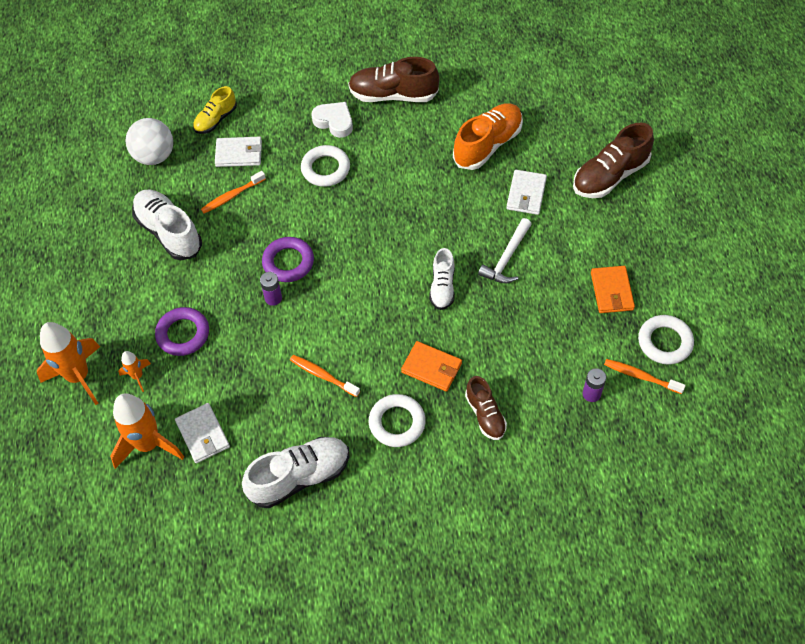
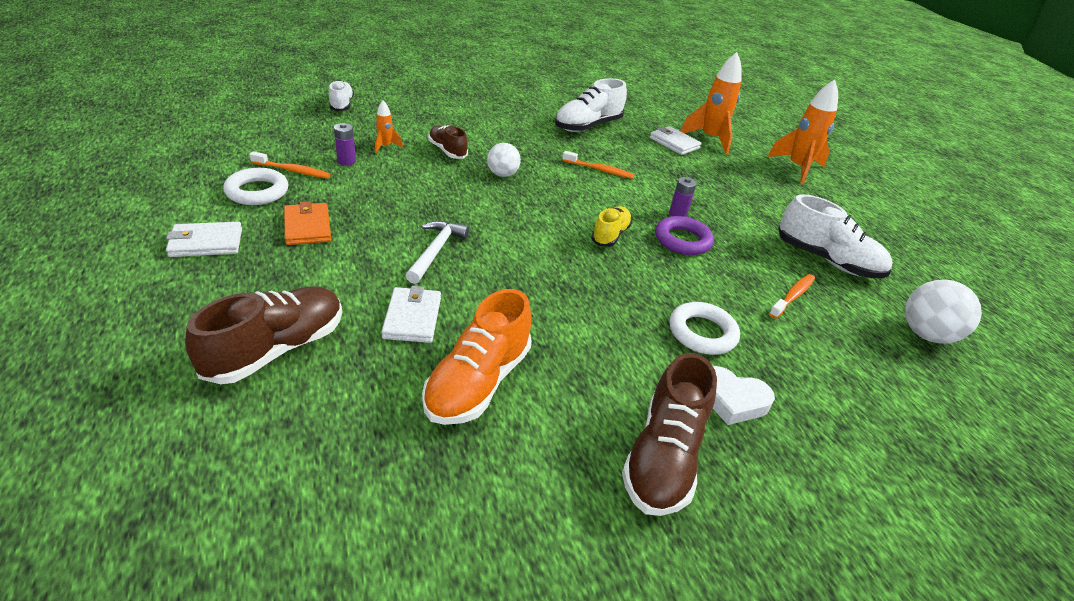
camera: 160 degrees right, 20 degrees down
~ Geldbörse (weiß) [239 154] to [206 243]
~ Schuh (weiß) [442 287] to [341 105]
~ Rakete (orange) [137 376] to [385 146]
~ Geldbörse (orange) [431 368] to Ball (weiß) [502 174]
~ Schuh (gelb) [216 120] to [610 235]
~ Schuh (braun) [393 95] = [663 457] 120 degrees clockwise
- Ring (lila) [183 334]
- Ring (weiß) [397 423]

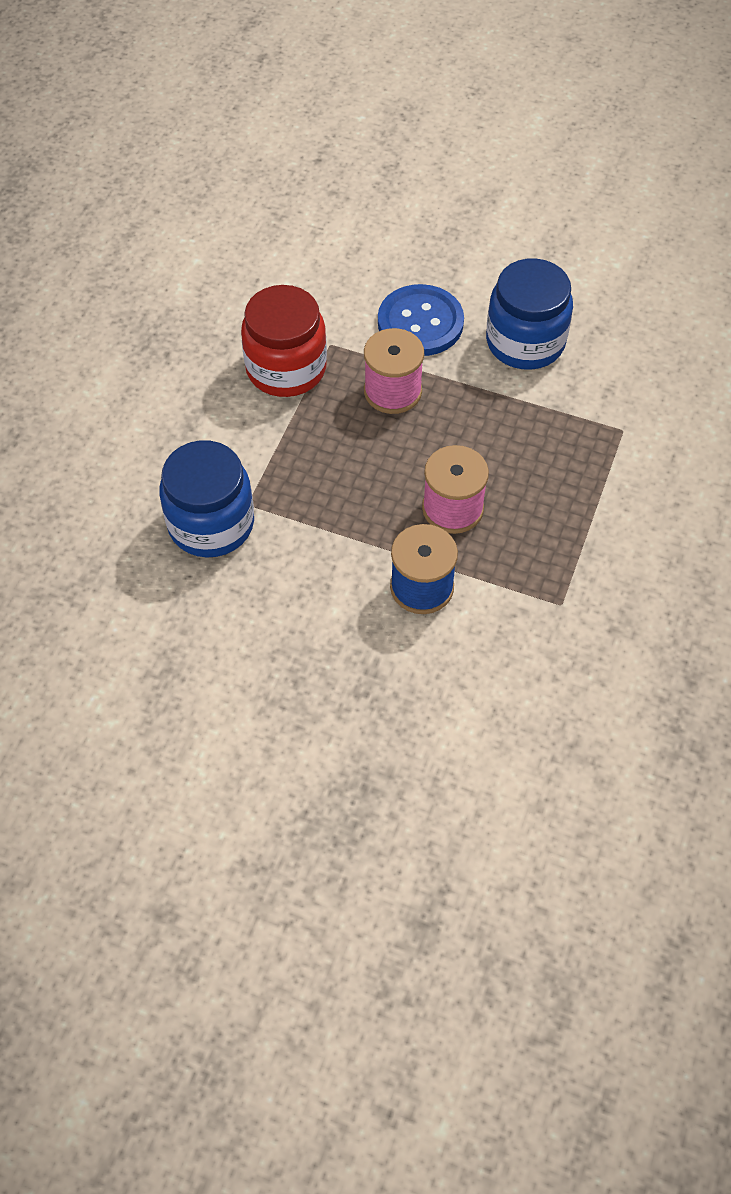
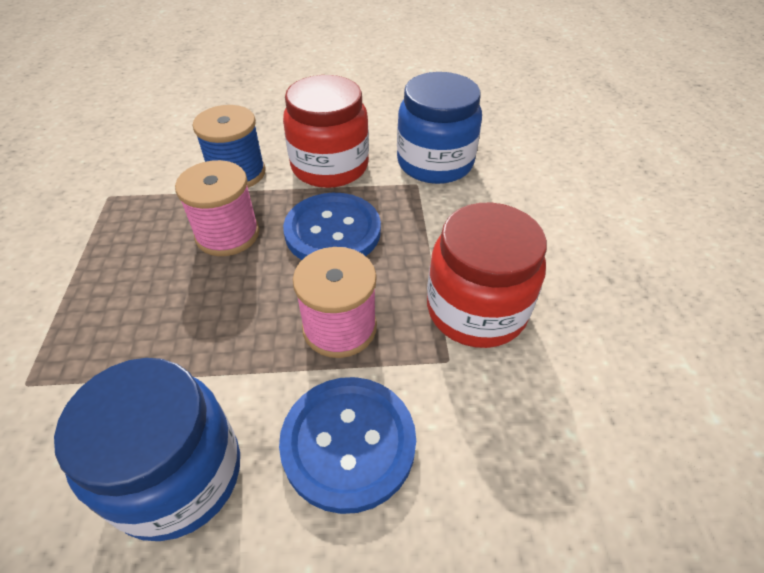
camera: 155 degrees right, 10 degrees down
+ Einmachglas (rot) [330 166]
+ Knopf (blau) [332 231]

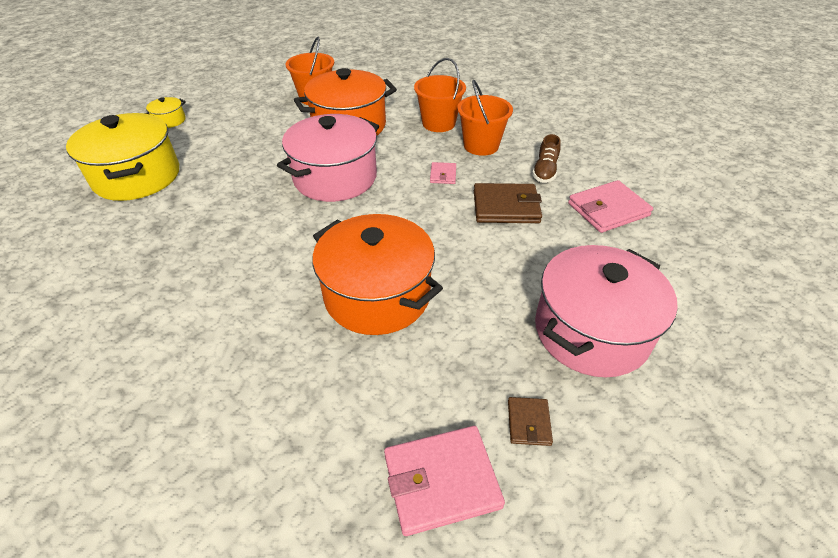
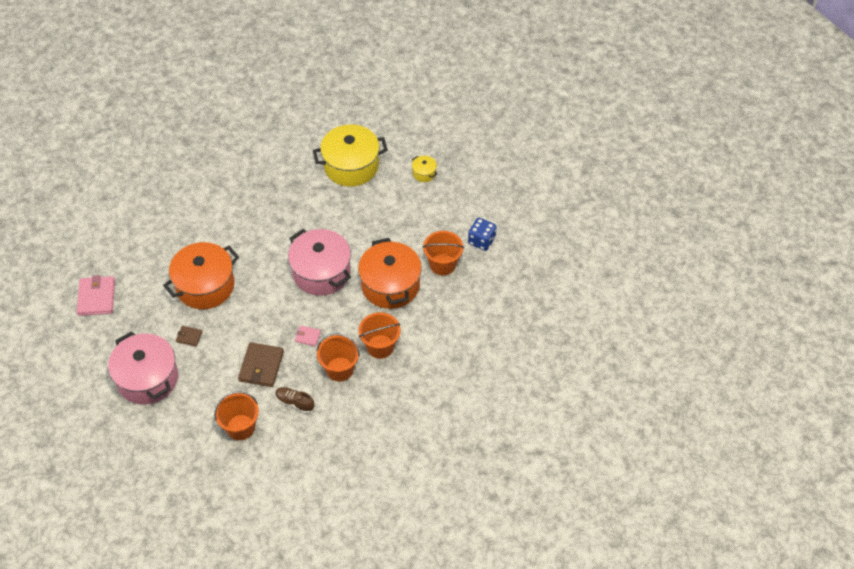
camera: 100 degrees right, 10 degrees up
~ Geldbörse (braun) [528 422] to [189 337]
~ Geldbörse (rosa) [608 209] to Eimer (orange) [240 427]
+ Spielwürfel (blau) [481 241]

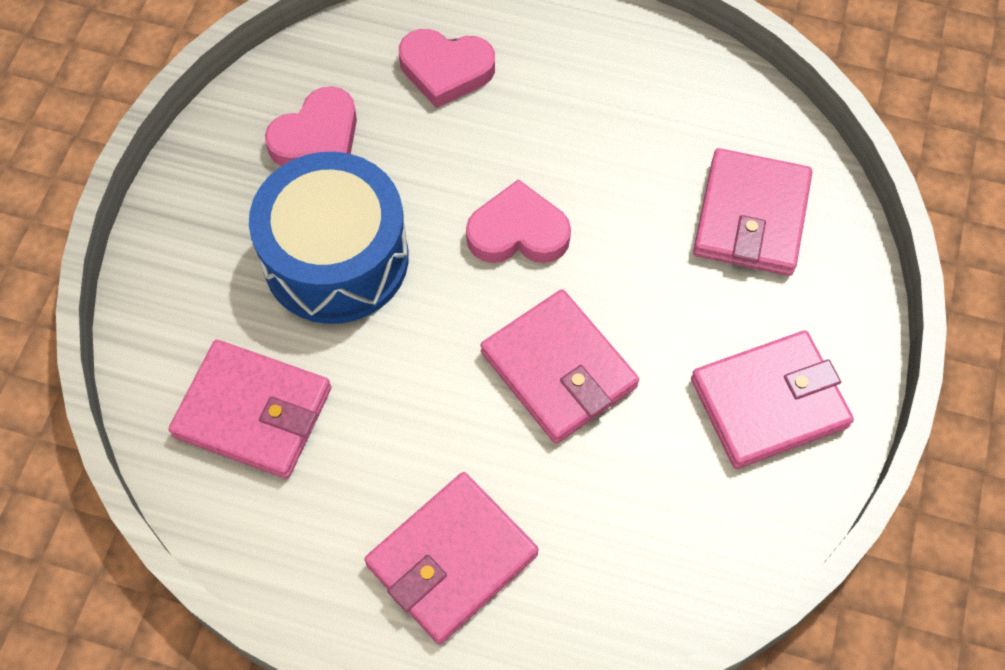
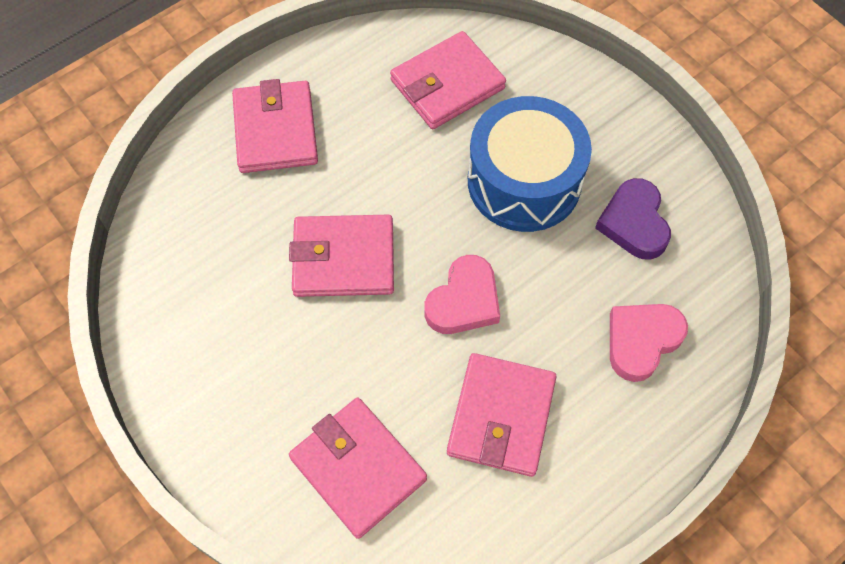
camera: 125 degrees right, 0 degrees up
~ Geldbörse (rosa) [769 403] to [501 417]
~ Herz (rosa) [317 137] to Herz (lila) [634 223]

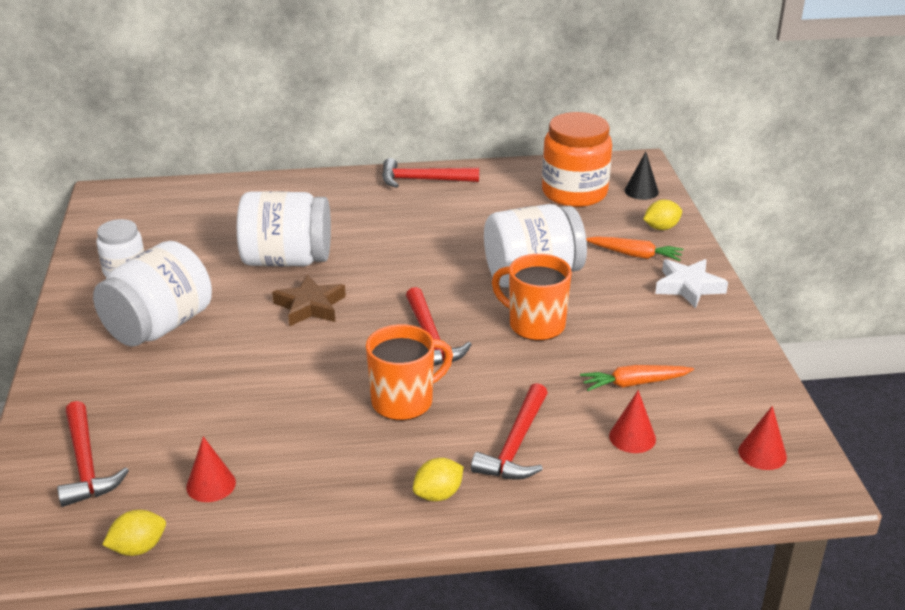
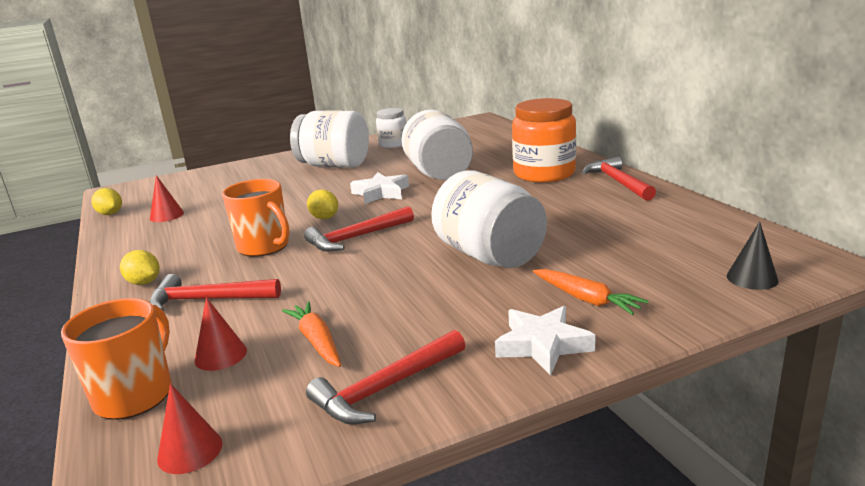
camera: 75 degrees right, 10 degrees down
~ Tasse (orange) [535 325] to [135 395]
~ Hammer (rot) [86 464] to [386 388]
~ Zitrone (gelb) [661 228] to [324 218]
~ Stern (braun) [310 306] to Stern (weiß) [381 193]
~ Einmachglas (orange) [574 193] to [544 173]
~ Karotte (orange) [635 255] = [586 299] 45 degrees counterclockwise

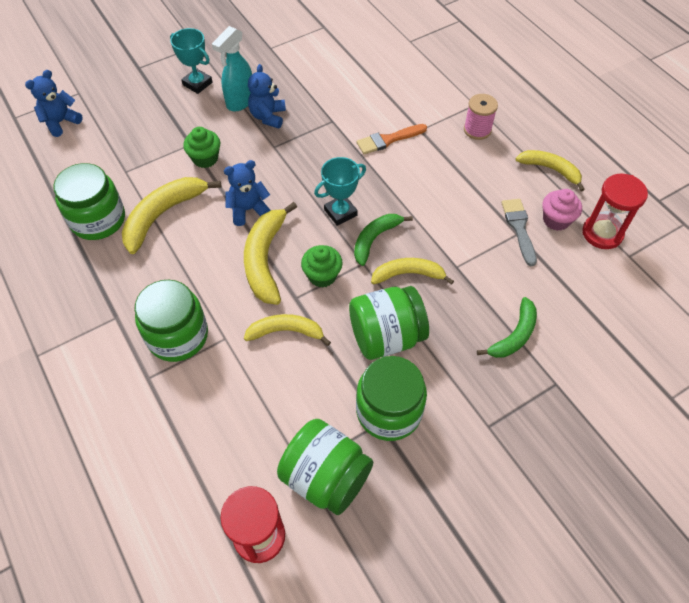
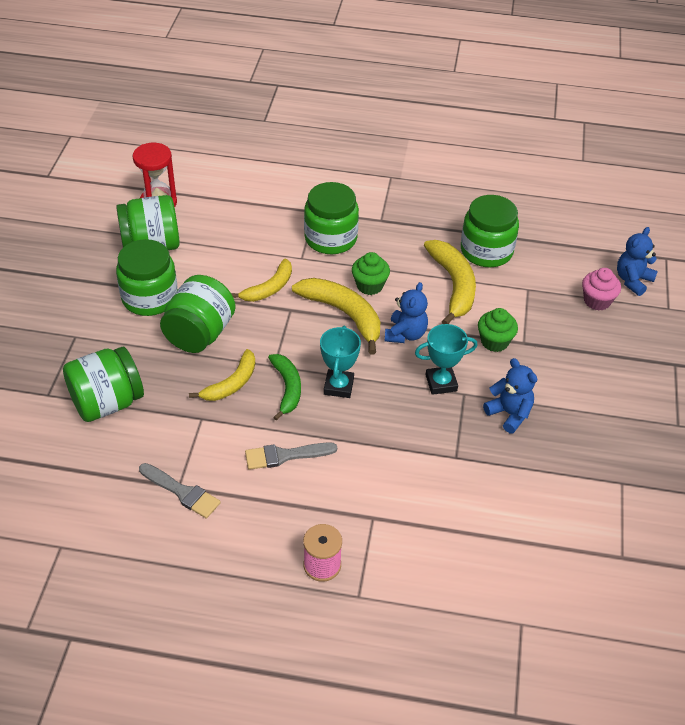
camera: 130 degrees right, 10 degrees down
~ Banane (grün) [514 335] to Einmachglas (grün) [107 403]
+ Pinsel (grau) [285 456]
~ Muffin (grün) [322 275] to [369 286]
~ Pokal (türkis) [197 84] to [441 383]
~ Muffin (rosa) [556 220] to [597 301]
~ Teddybär (blau) [61 122] = [632 280] 135 degrees counterclockwise
- Sprühflasche (türkis) [240 102]
- Pinsel (orange) [388 140]
- Banane (gelb) [550 169]
- Sanduhr (rot) [602 233]

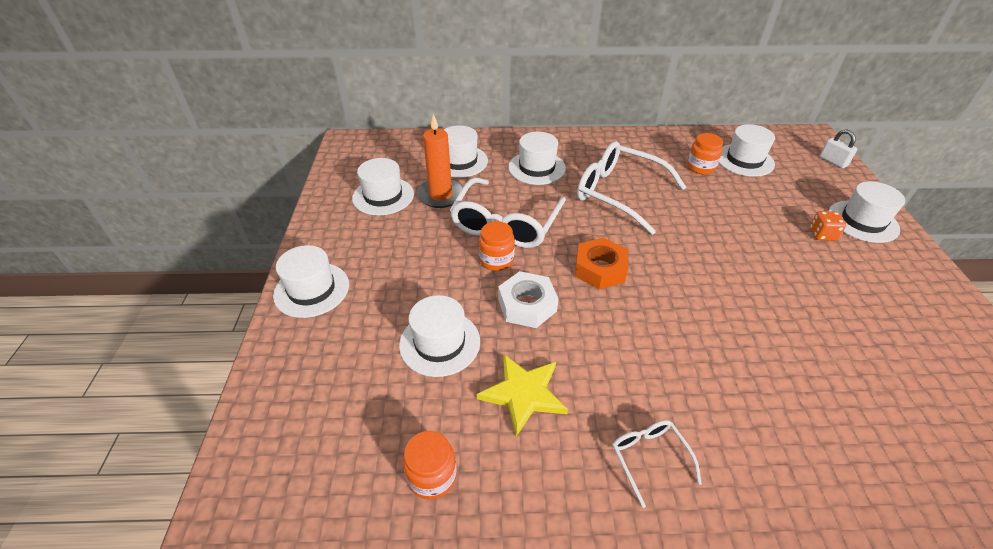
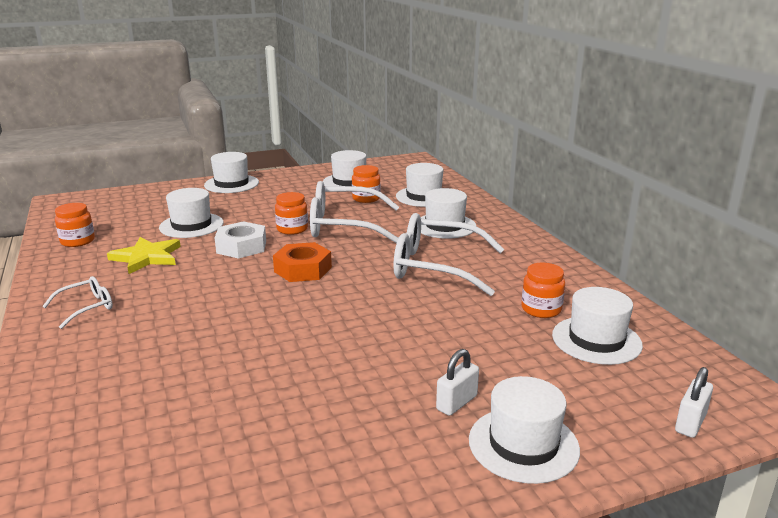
camera: 70 degrees right, 20 degrees down
~ Kerze (orange) [440 195] to Einmachglas (orange) [366 198]
~ Brille (weiß) [618 193] = [435 267] 90 degrees counterclockwise
~ Spielwürfel (orange) [822 234] to Vorhängeschloss (weiß) [457 403]

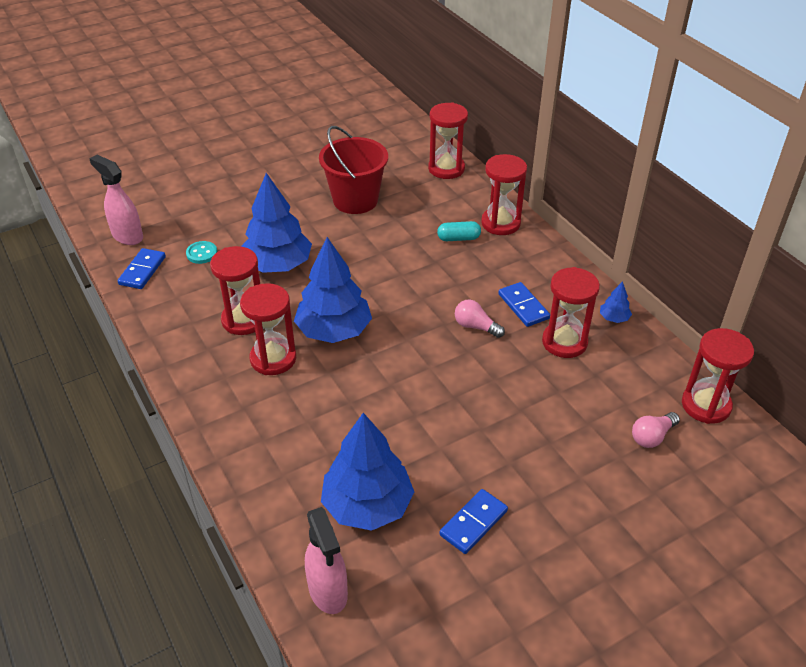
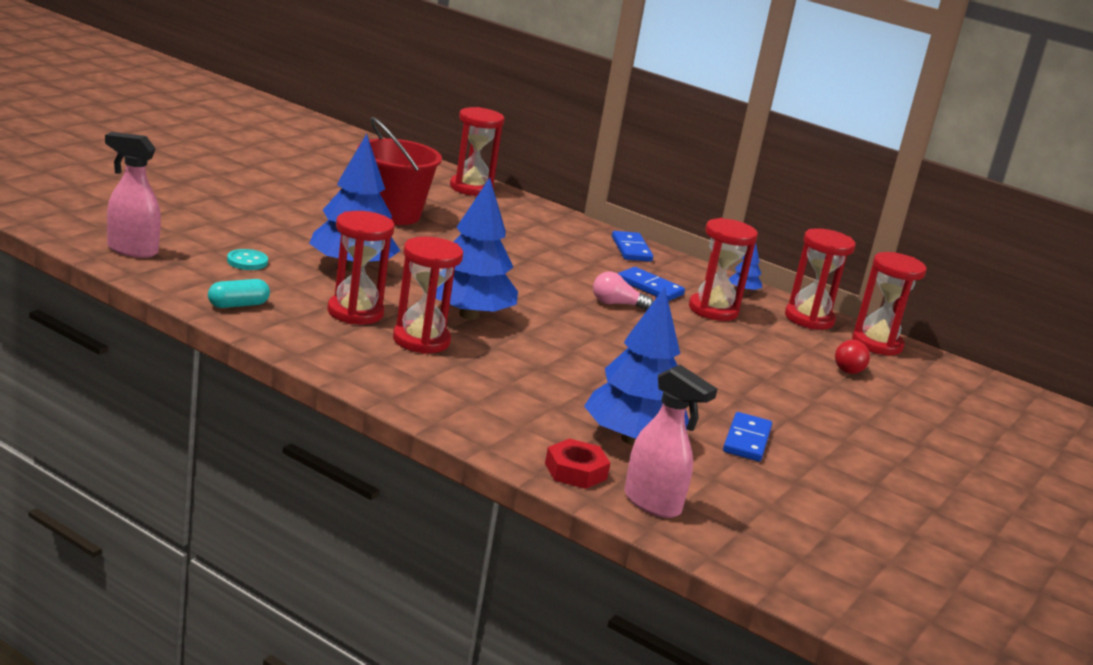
camera: 30 degrees left, 20 degrees down
~ Kapsel (türkis) [458 238] to [238 305]
+ Sechskantmutter (rot) [575 471]
~ Dominostein (blau) [142 271] to [631 249]
~ Sanduhr (rot) [500 223] to [809 319]
~ Glühbirne (rosa) [652 436] to Glühbirne (rot) [850 368]

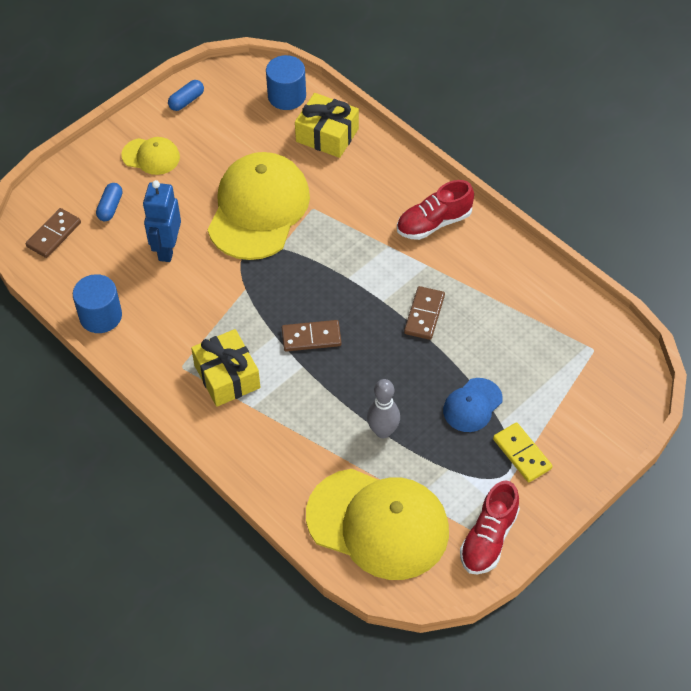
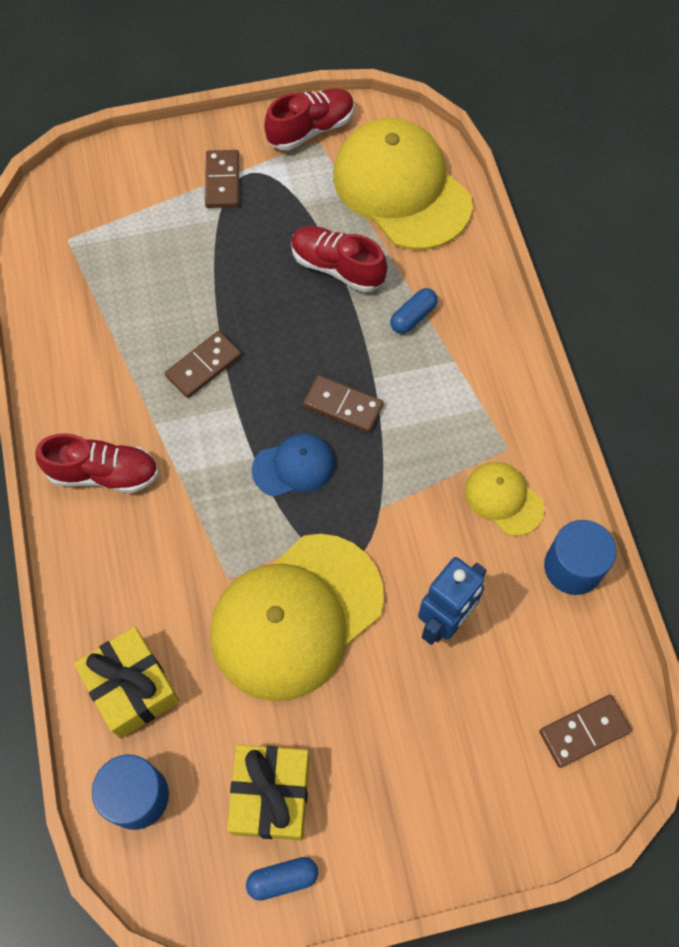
camera: 150 degrees left, 10 degrees up
~ Dominostein (gelb) [522 454] to Dominostein (braun) [223 181]
~ Geschenk (gelb) [227 376] to [271 795]
~ Kappe (blau) [472 405] to [294 466]
~ Bowlingkegel (grau) [383 431] to Schuh (rot) [337 267]
~ Kapsel (blau) [110 207] to [413 317]
~ Kappe (gelb) [151 156] to [503 499]

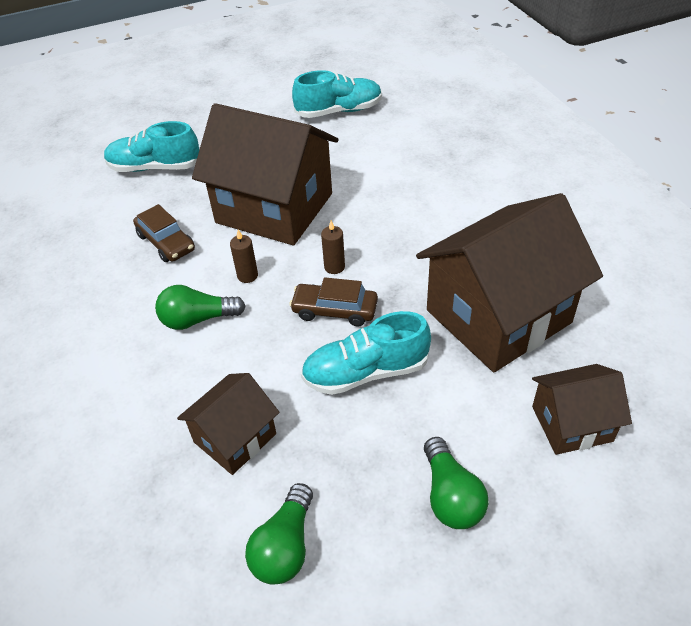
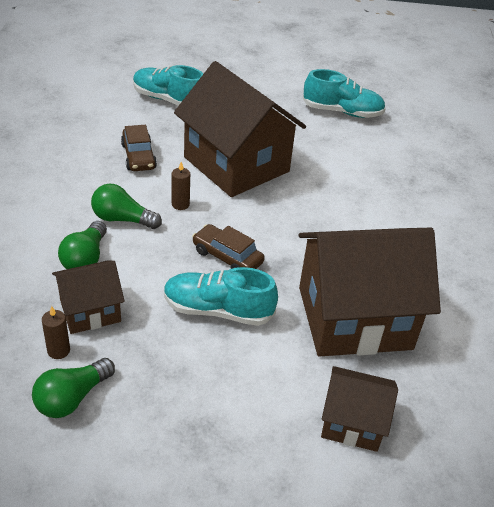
camera: 20 degrees right, 5 degrees down
~ Kerze (braun) [334 267] to [58 350]
~ Glühbirne (grün) [450 496] to [85 258]

